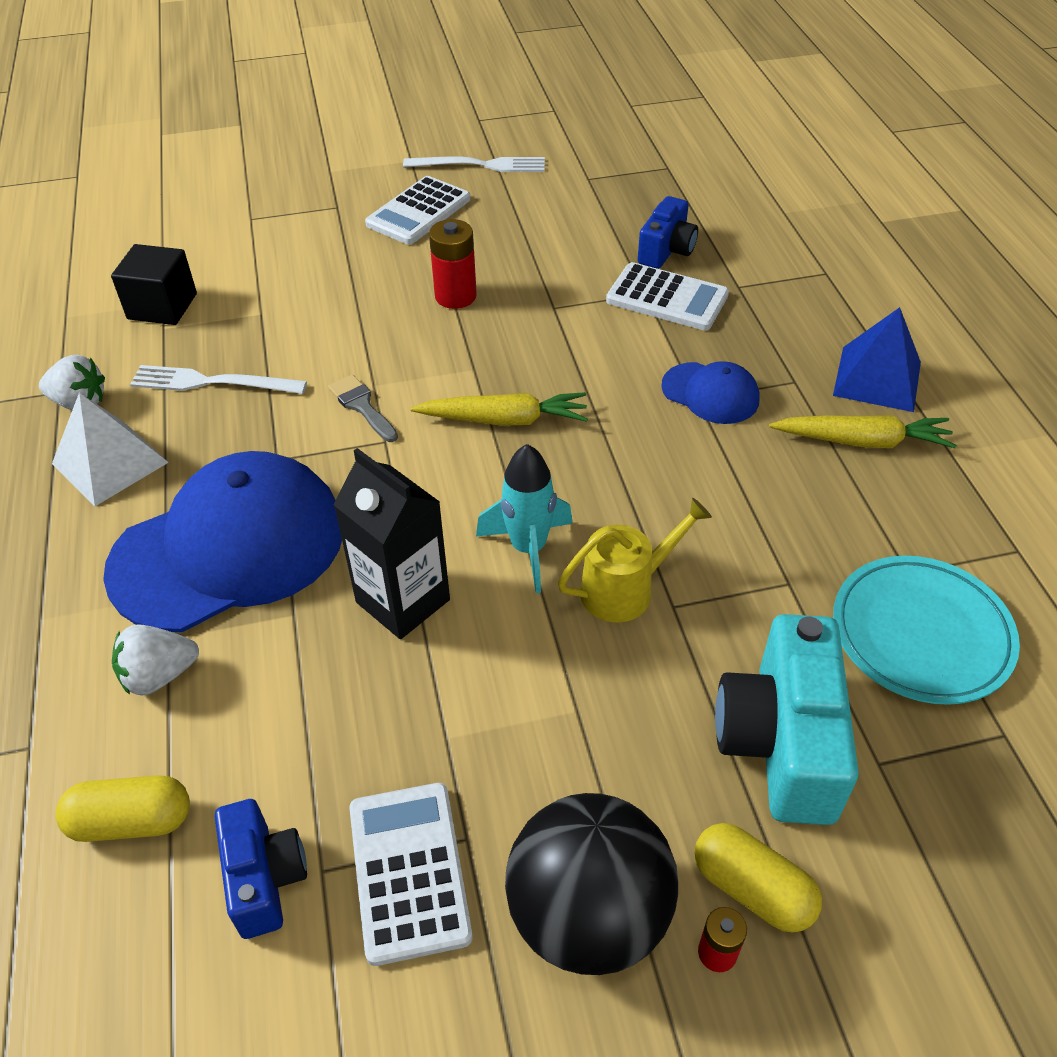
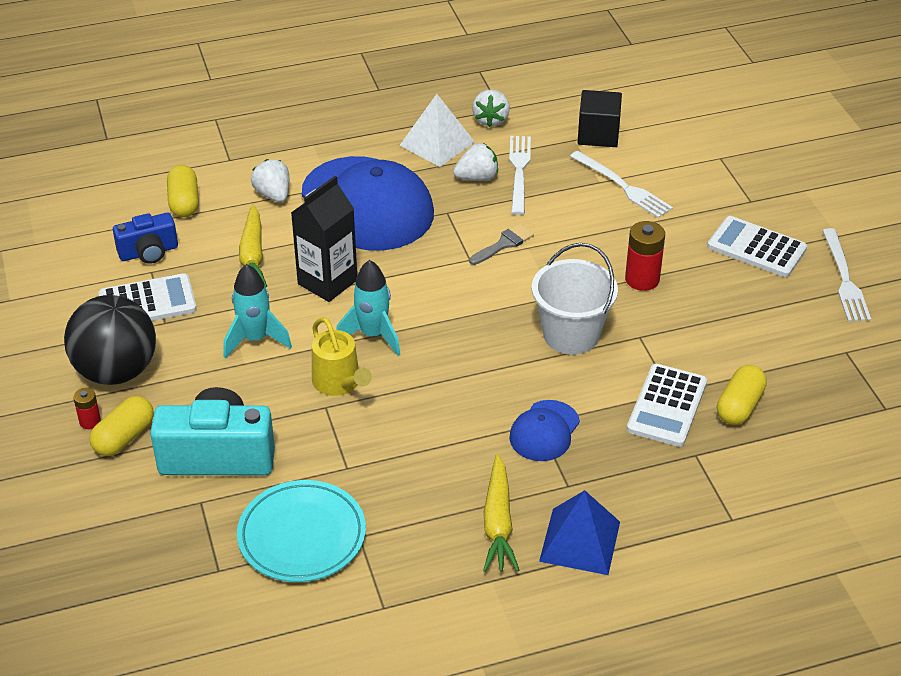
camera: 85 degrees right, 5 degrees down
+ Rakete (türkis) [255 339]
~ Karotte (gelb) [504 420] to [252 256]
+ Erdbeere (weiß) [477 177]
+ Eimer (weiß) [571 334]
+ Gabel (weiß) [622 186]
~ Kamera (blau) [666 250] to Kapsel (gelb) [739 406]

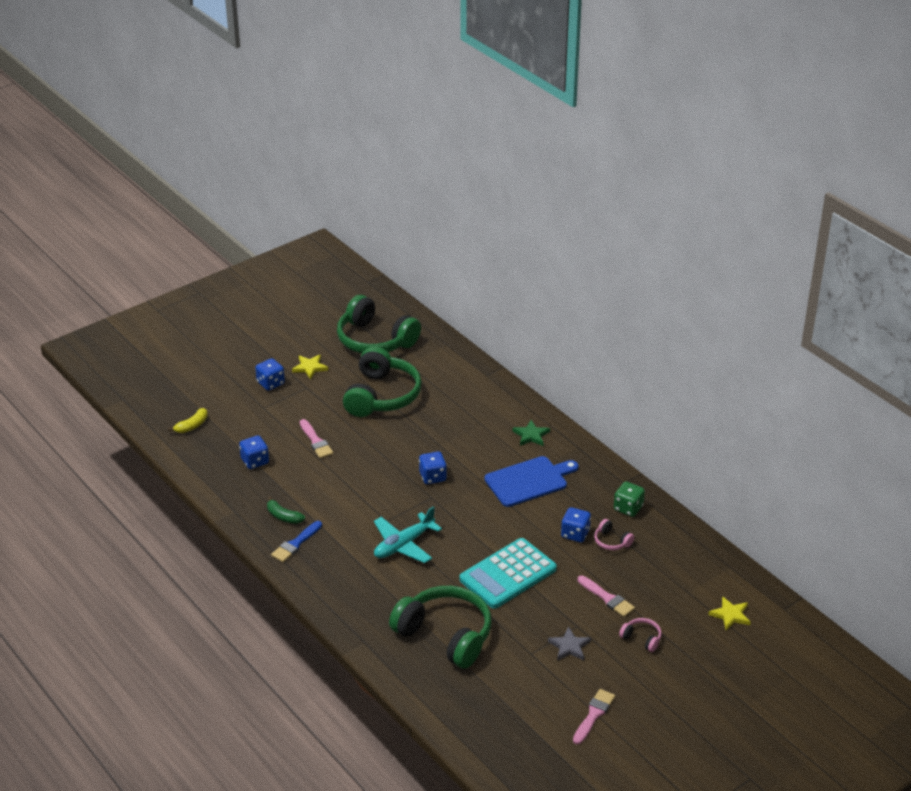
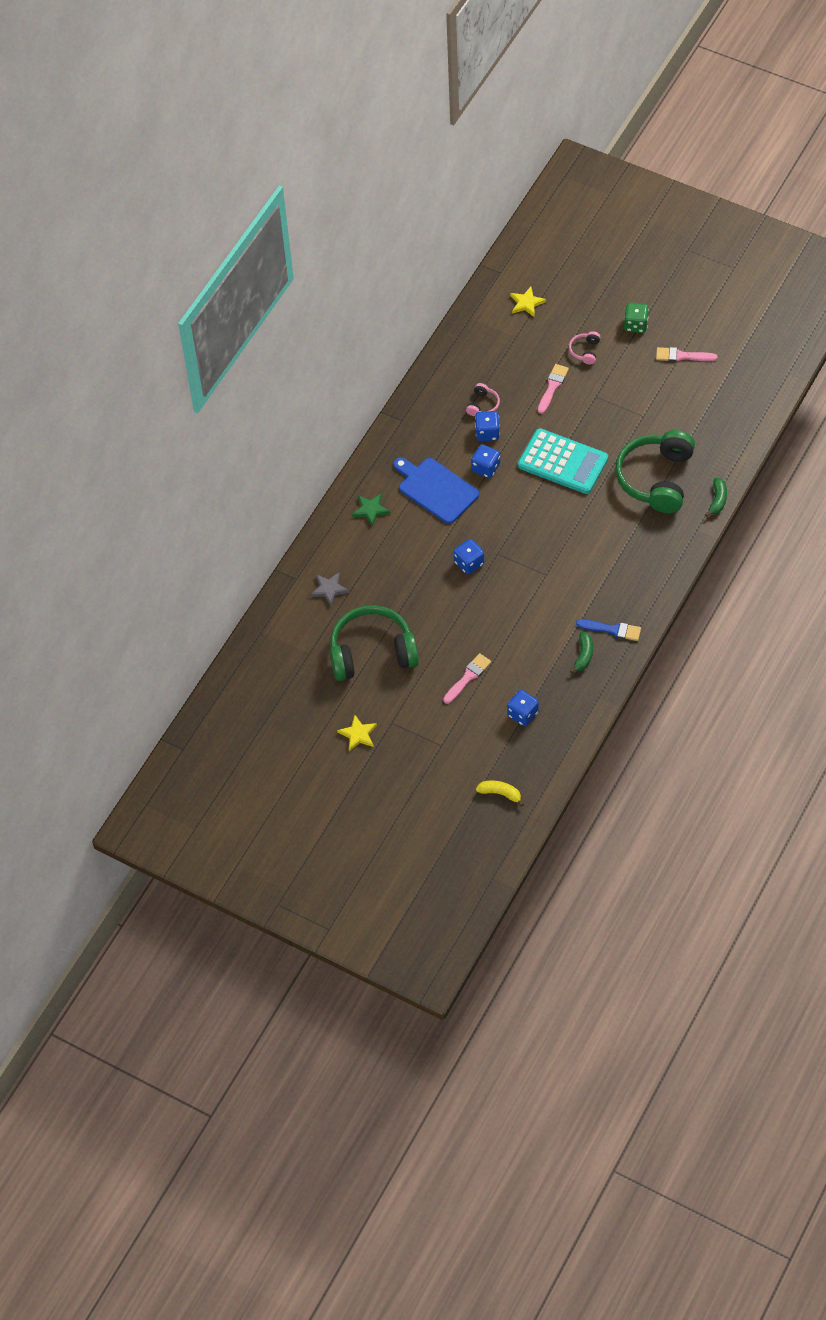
camera: 110 degrees left, 20 degrees up
~ Stern (grau) [569 646] to [329 589]
~ Spielwürfel (blau) [270 383] to [485 468]
~ Spielwürfel (grün) [628 508] to [635 325]
+ Banane (grün) [717 500]
- Kopfhörer (grün) [375 340]
- Flugzeug (türkis) [403 545]

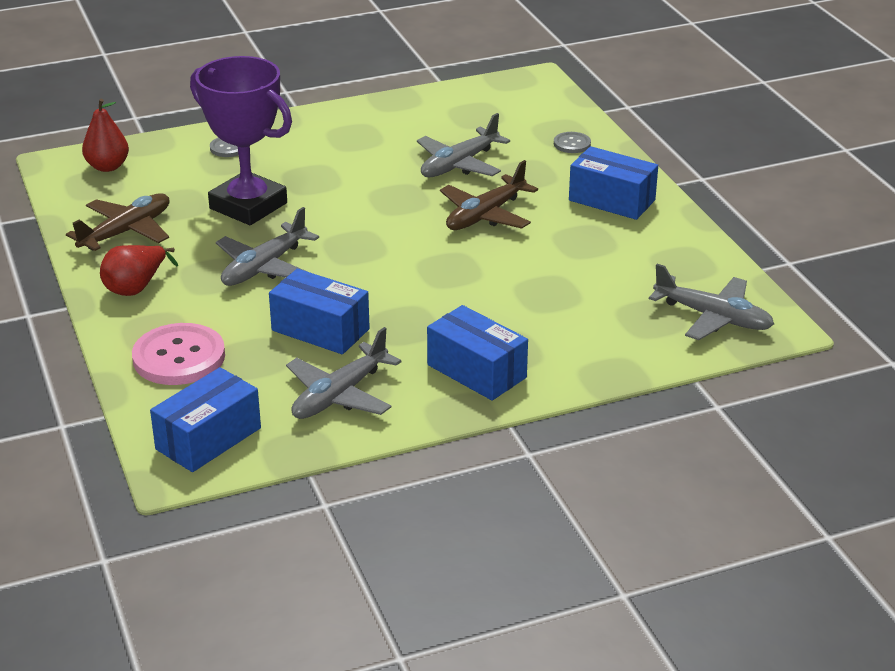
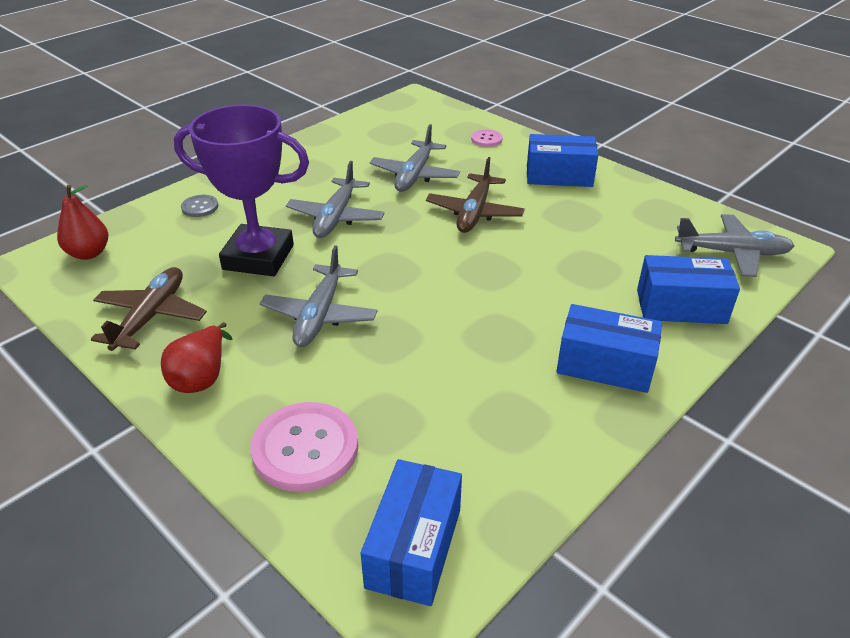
camera: 25 degrees left, 5 degrees up
~ Flugzeug (grau) [339 395] to [336 217]
~ Knopf (grau) [572 144] to Knopf (rosa) [486 139]
~ Schachtel (blau) [320 330] to [681 306]

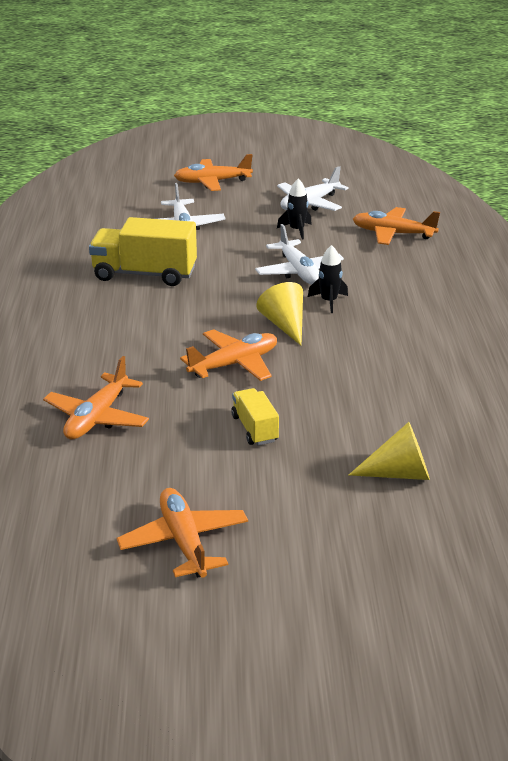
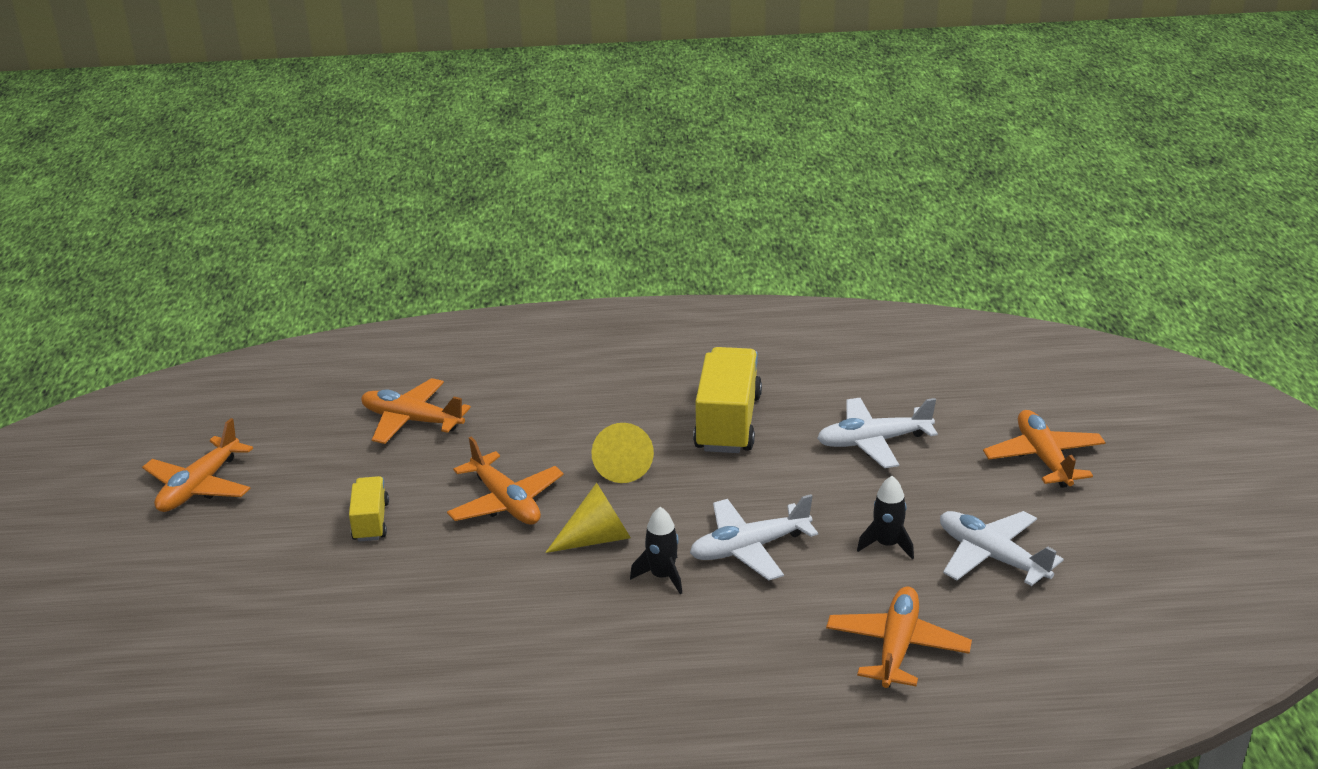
camera: 90 degrees right, 0 degrees up
~ Flugzeug (orange) [184 542] = [200 486] 135 degrees clockwise
~ Lastwagen (gelb) [255 429] = [371 522] 75 degrees counterclockwise
~ Kegel (gelb) [399 473] to [622 465]

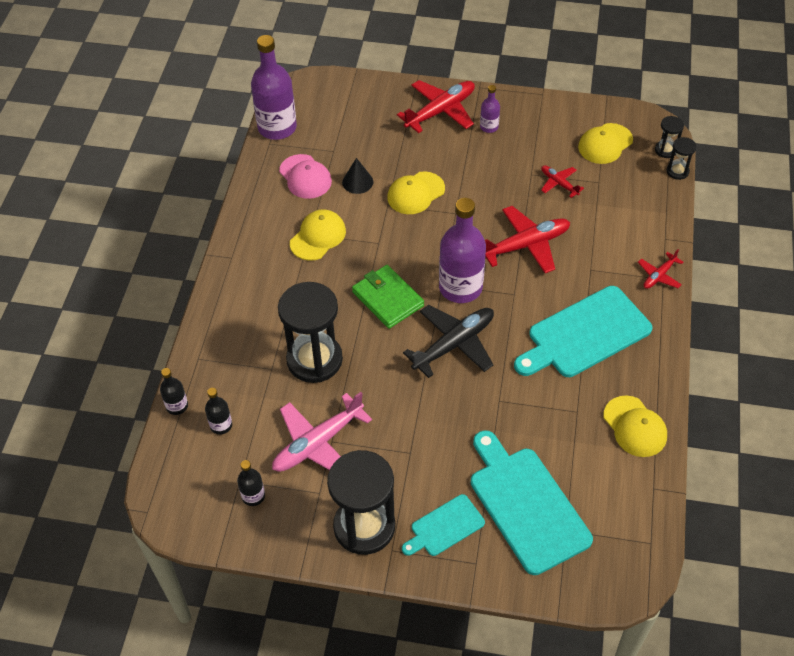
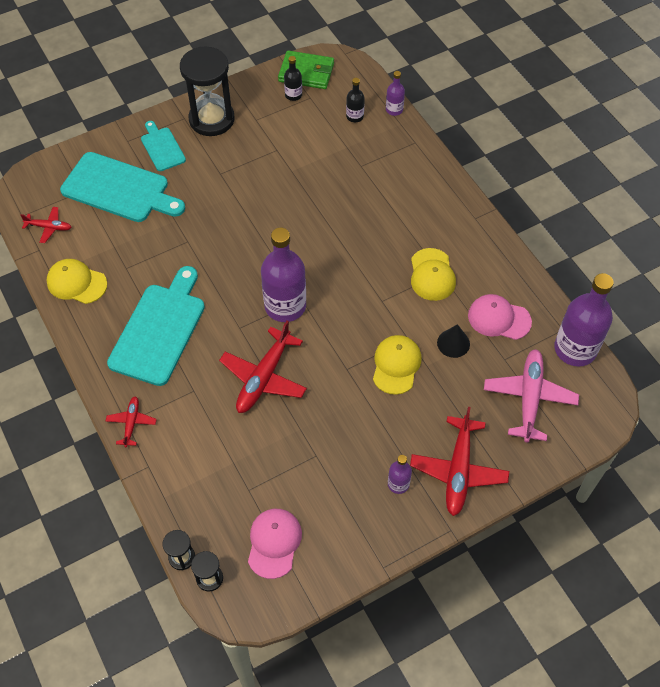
camera: 140 degrees right, 5 degrees up
~ Flugzeug (rot) [559 184] to [49 227]
~ Schneidebrett (türkis) [444 527] = [162 147] 45 degrees counterclockwise
~ Kappe (gelb) [605 144] to Kappe (rosa) [274 543]
~ Geldbörse (grün) [388 299] to [306 72]
~ Flasche (schwarz) [177 406] to Flasche (lila) [394 110]
~ Flugzeug (rosa) [318 443] to [529 398]
- Sanduhr (schwarz) [314 360]
- Flugzeug (schwarz) [453 344]

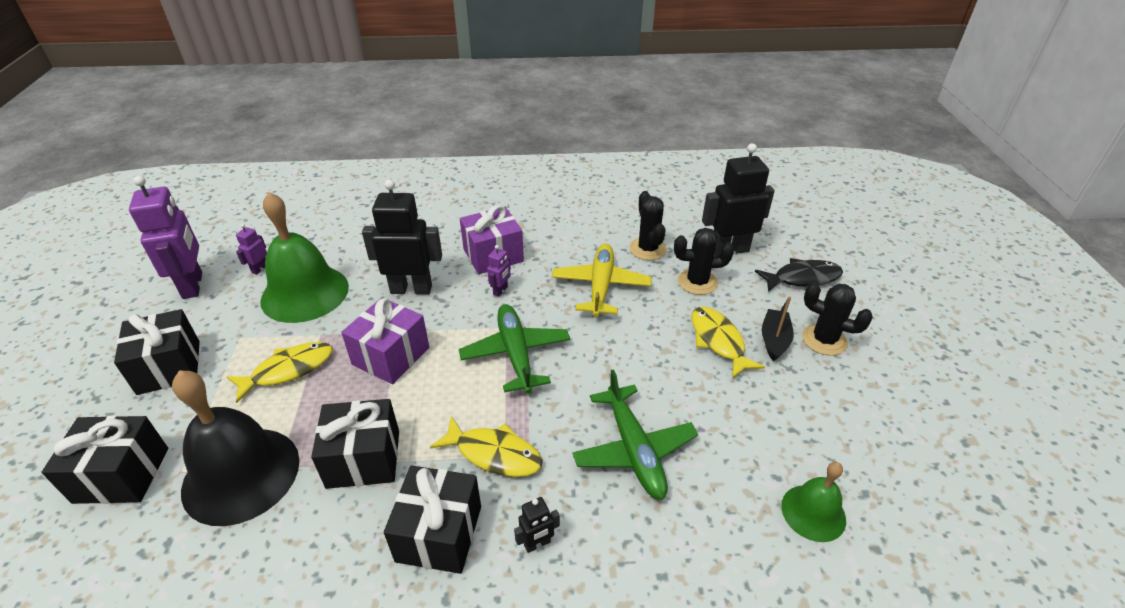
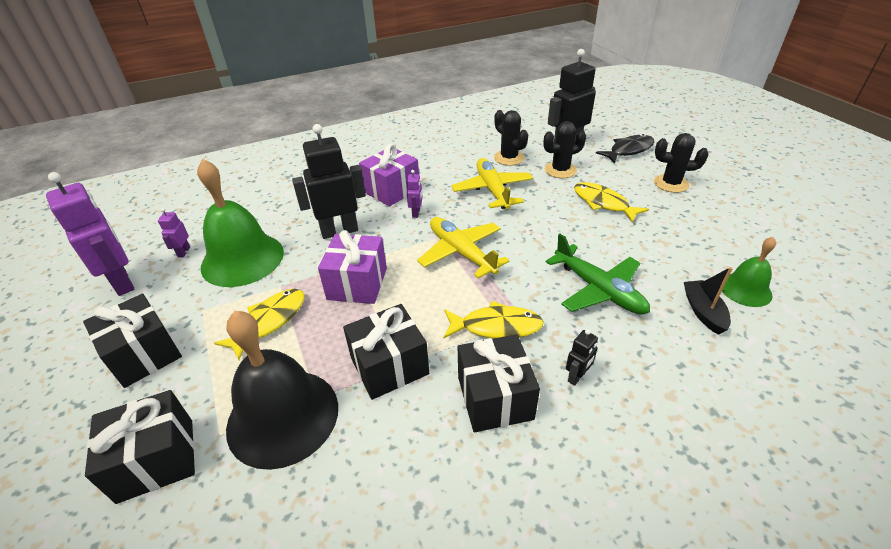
camera: 20 degrees left, 0 degrees up
~ Flugzeug (grün) [515 354] to Flugzeug (gelb) [461 253]
~ Boot (schwarz) [774 340] to [703 311]

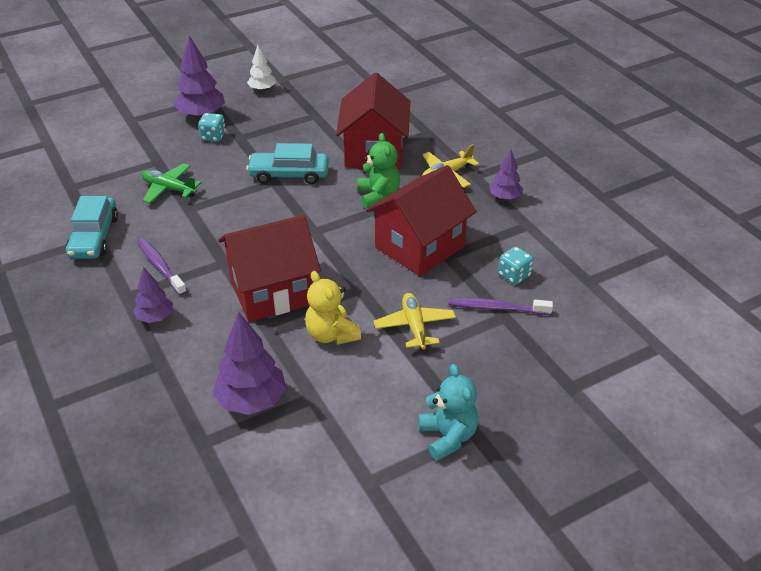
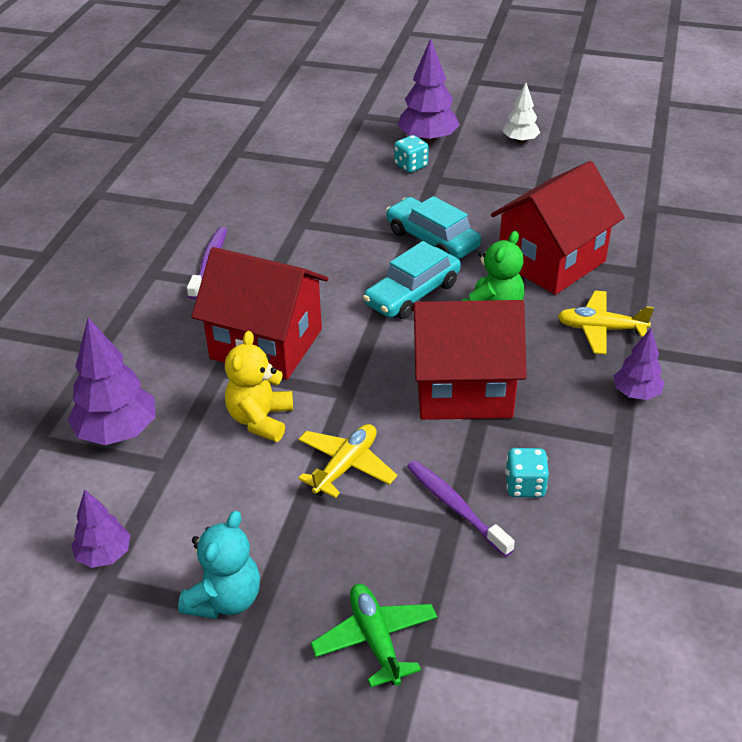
camera: 45 degrees right, 0 degrees up
~ Baum (lila) [155 317] to [104 555]
~ Flugzeug (grün) [169 189] to [375 639]
~ Auto (türkis) [94 237] to [412 294]

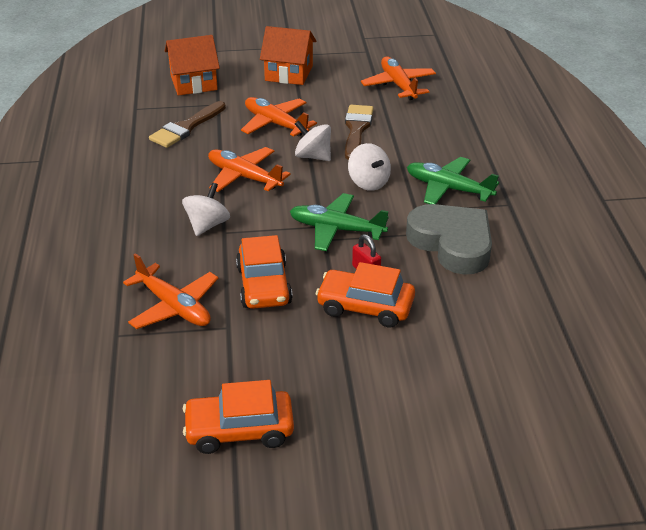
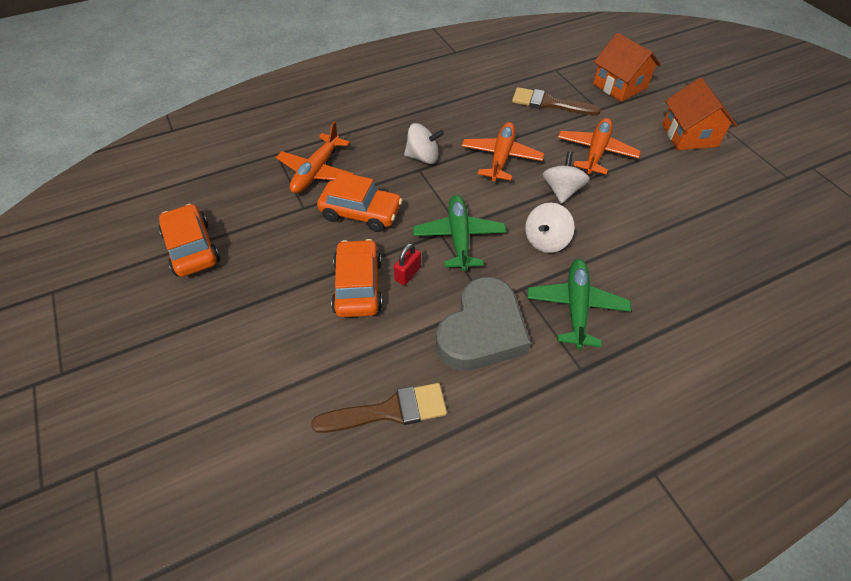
camera: 70 degrees right, 15 degrees up
~ Pinsel (braun) [356 129] to [389 410]
~ Auto (orange) [264 285] = [361 213] 135 degrees counterclockwise
- Flugzeug (orange) [398 85]

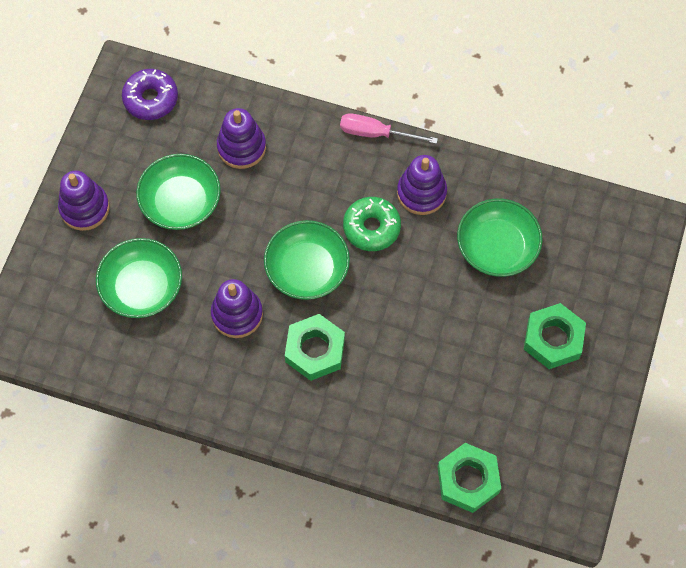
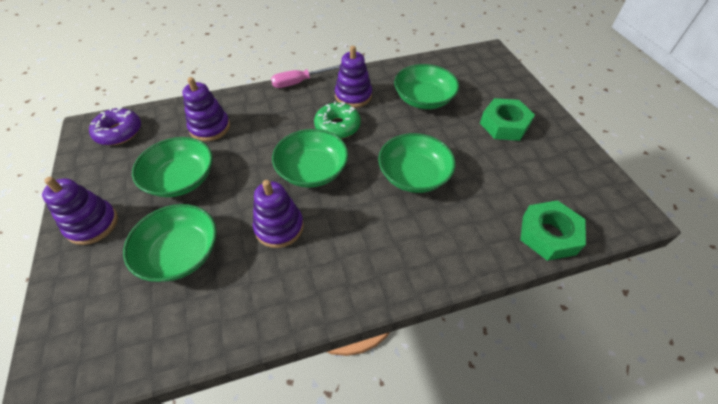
camera: 35 degrees left, 15 degrees down
+ Schüssel (grün) [414 175]
- Sechskantmutter (grün) [315 350]

